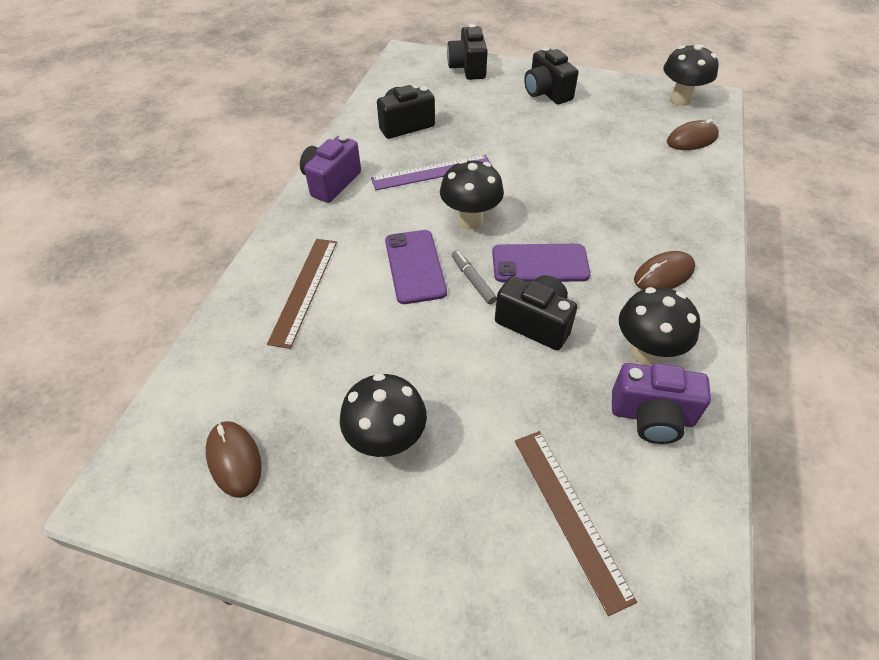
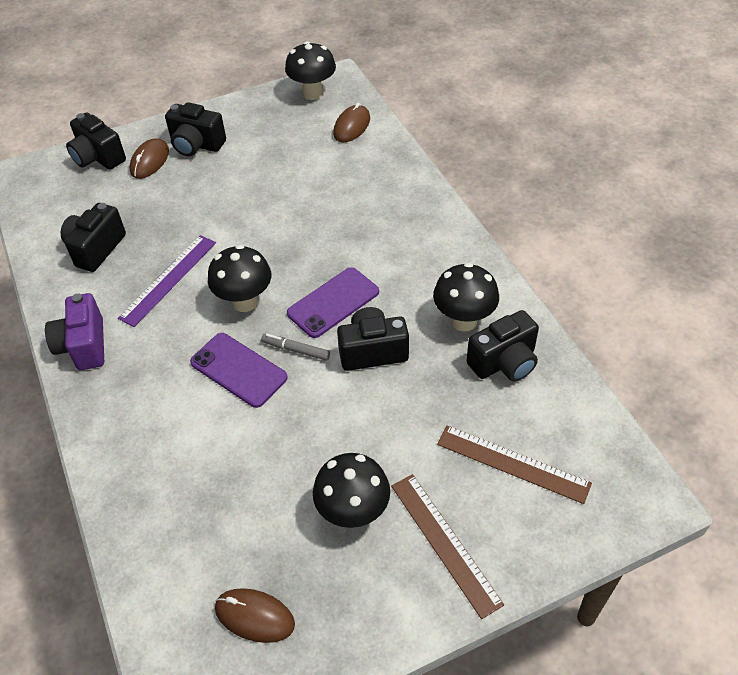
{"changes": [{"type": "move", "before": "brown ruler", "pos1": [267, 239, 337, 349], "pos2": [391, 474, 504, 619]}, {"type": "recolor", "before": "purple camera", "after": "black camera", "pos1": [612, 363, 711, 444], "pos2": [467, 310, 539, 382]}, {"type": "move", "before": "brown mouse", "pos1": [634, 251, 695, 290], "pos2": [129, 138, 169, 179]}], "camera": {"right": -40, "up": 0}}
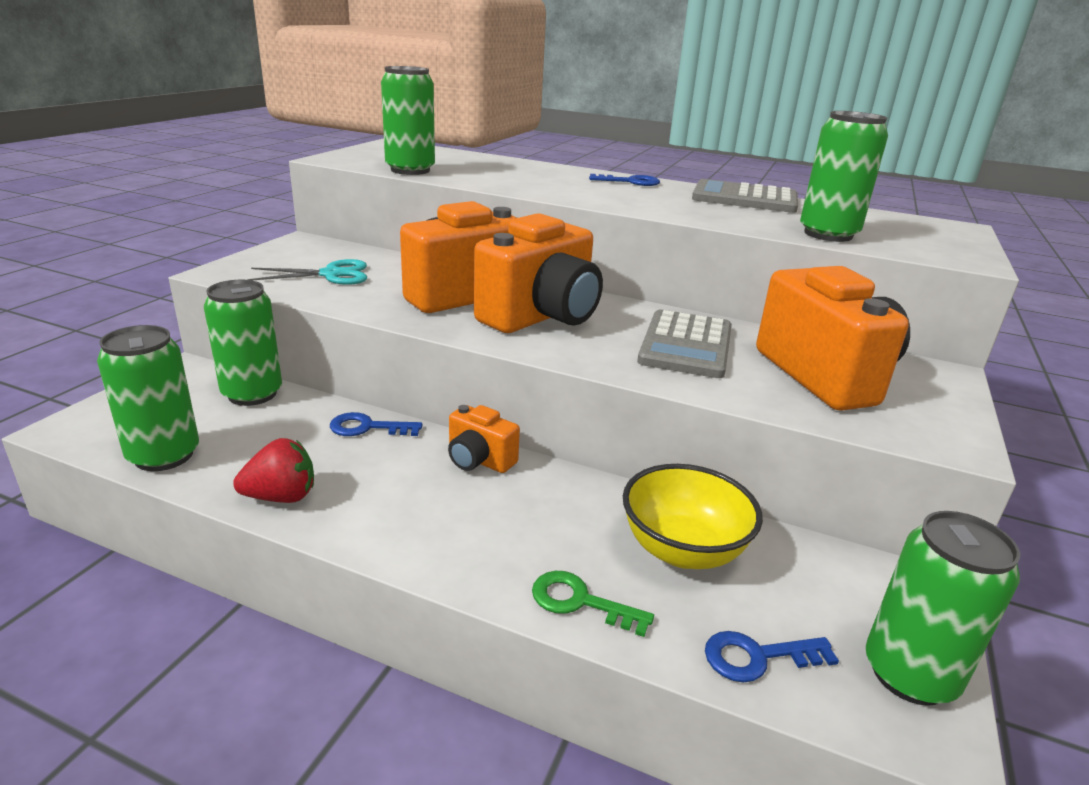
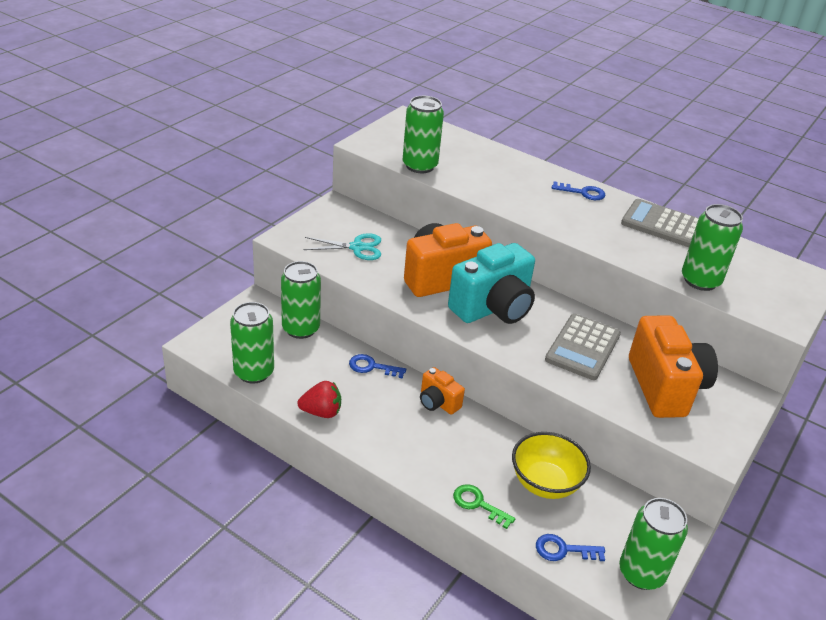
{"changes": [{"type": "recolor", "before": "orange camera", "after": "turquoise camera", "pos1": [474, 213, 603, 333], "pos2": [448, 243, 535, 324]}], "camera": {"right": 10, "up": 10}}
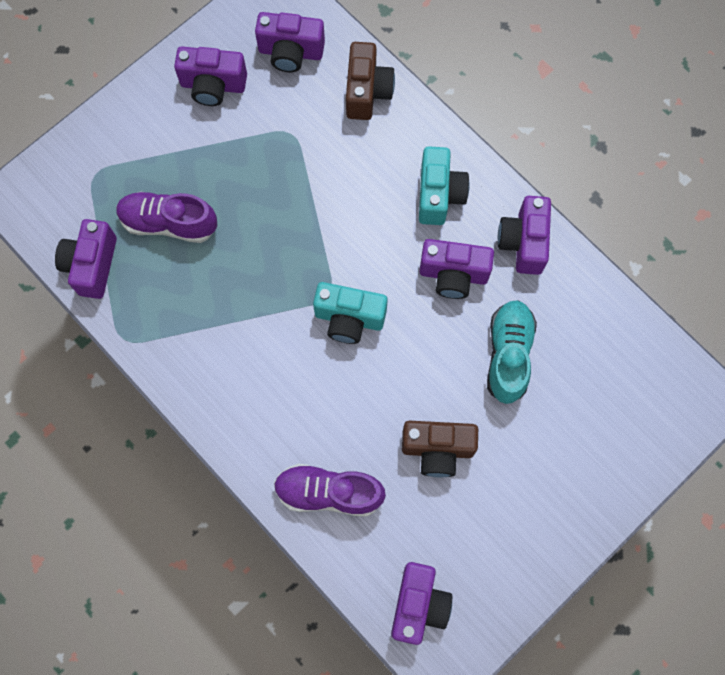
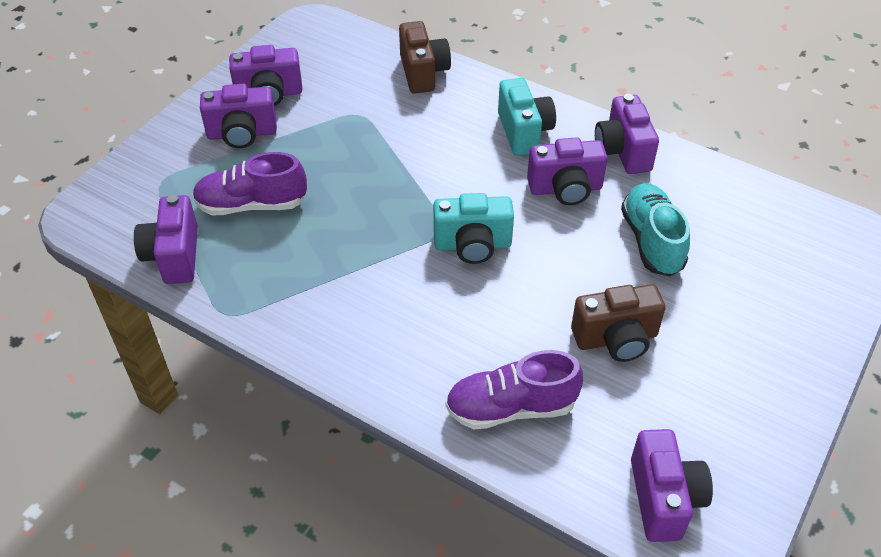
{"changes": [{"type": "move", "before": "purple camera", "pos1": [255, 12, 325, 72], "pos2": [200, 84, 277, 148]}], "camera": {"right": -15, "up": -25}}
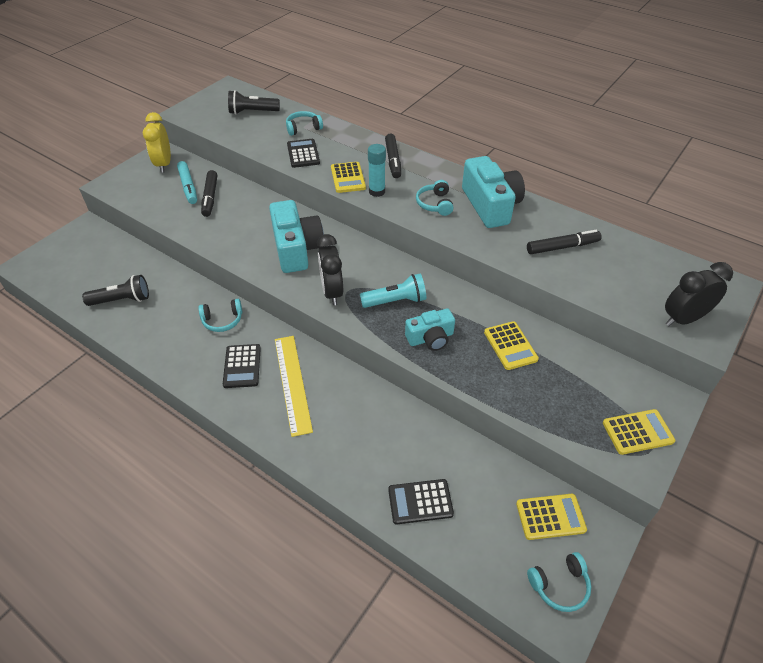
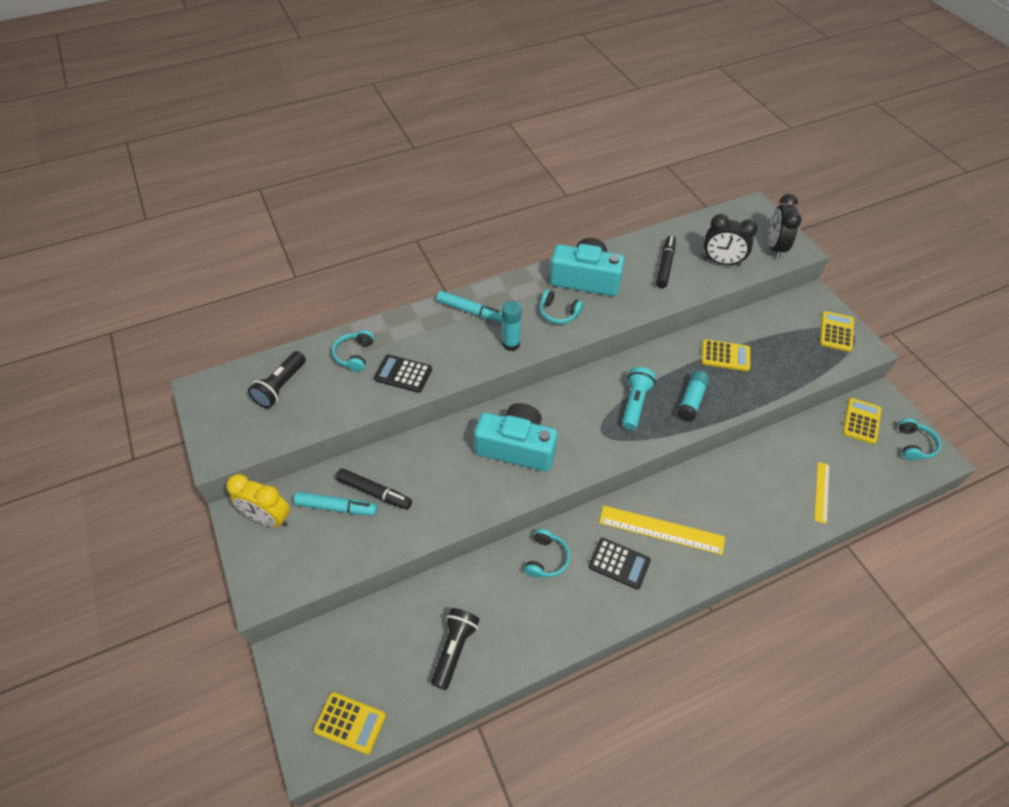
{"changes": [{"type": "move", "before": "black clock", "pos1": [317, 234, 343, 305], "pos2": [704, 214, 758, 266]}, {"type": "move", "before": "yellow calculator", "pos1": [331, 162, 366, 193], "pos2": [314, 692, 386, 755]}, {"type": "recolor", "before": "black marker", "after": "turquoise marker", "pos1": [385, 133, 401, 178], "pos2": [437, 291, 503, 323]}, {"type": "replace", "before": "black calculator", "after": "yellow ruler", "pos1": [388, 479, 454, 524], "pos2": [814, 462, 829, 524]}, {"type": "replace", "before": "turquoise camera", "after": "turquoise glue stick", "pos1": [405, 308, 455, 351], "pos2": [677, 371, 709, 422]}], "camera": {"right": -60, "up": 5}}
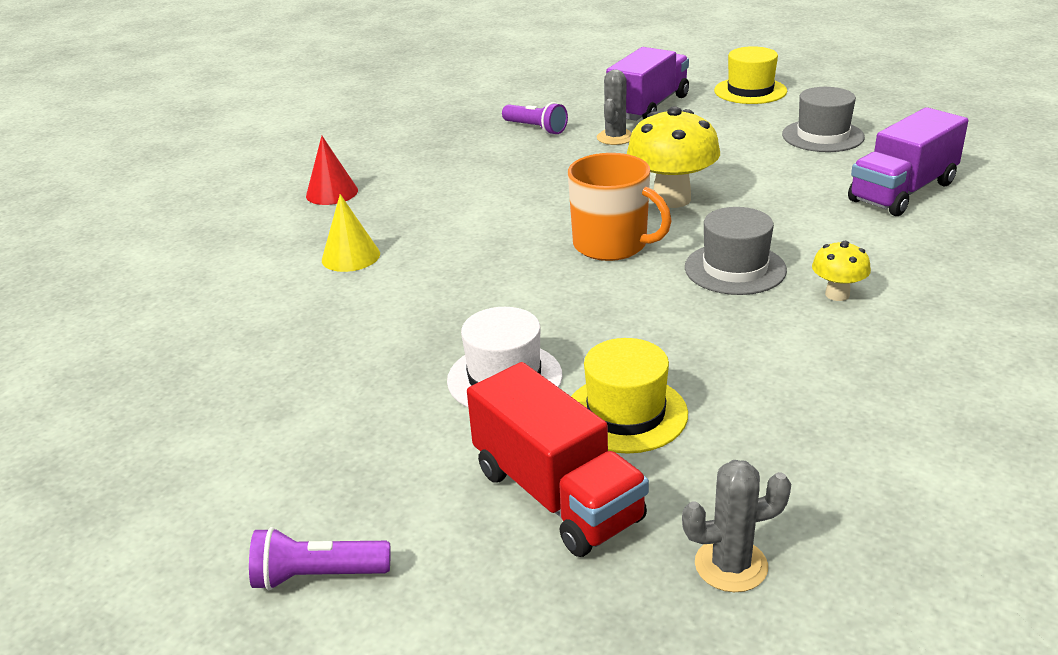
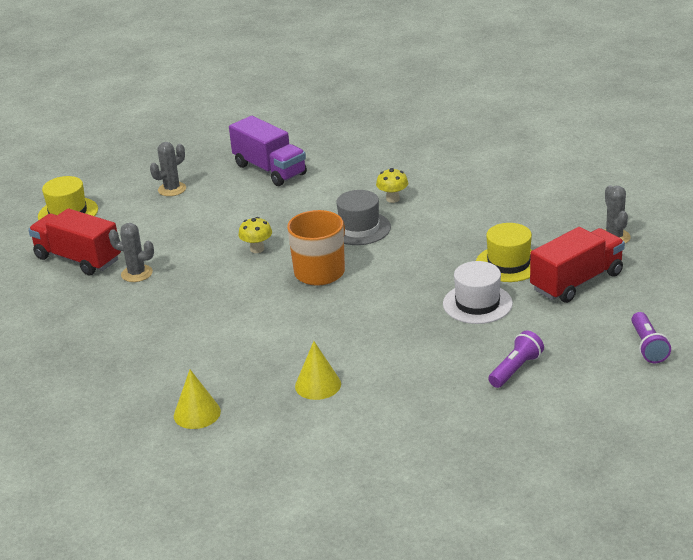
{"changes": [{"type": "recolor", "before": "red cone", "after": "yellow cone", "pos1": [306, 136, 358, 205], "pos2": [174, 370, 221, 429]}, {"type": "move", "before": "purple flashlight", "pos1": [502, 102, 568, 135], "pos2": [488, 330, 544, 388]}, {"type": "recolor", "before": "purple truck", "after": "red truck", "pos1": [606, 47, 689, 121], "pos2": [28, 208, 121, 275]}, {"type": "resize", "before": "yellow mushroom", "pos1": [627, 106, 720, 208], "pos2": [238, 217, 272, 253], "scale": 0.52}, {"type": "replace", "before": "grey hat", "after": "grey cactus", "pos1": [782, 87, 865, 152], "pos2": [150, 142, 186, 196]}], "camera": {"right": -90, "up": 0}}
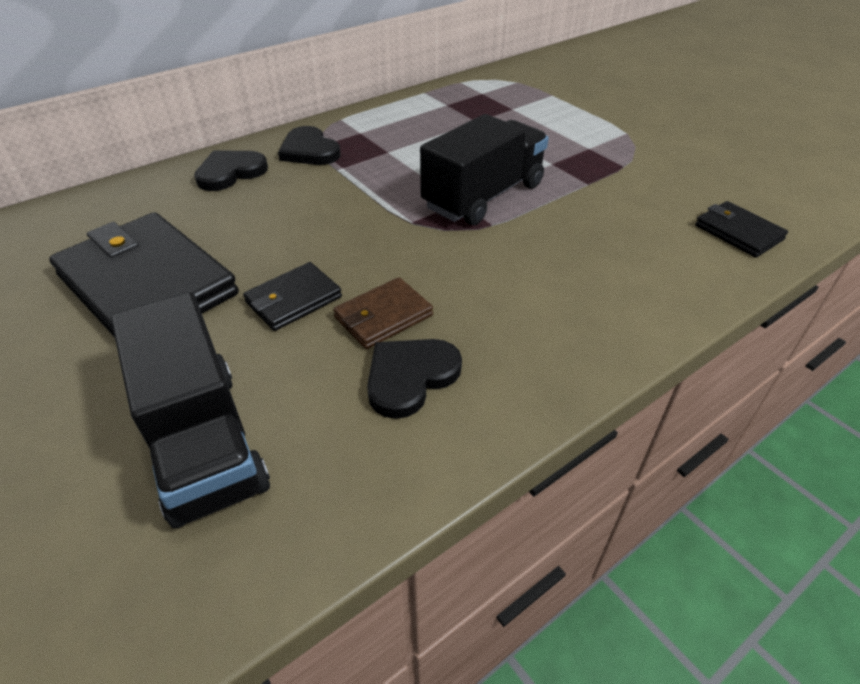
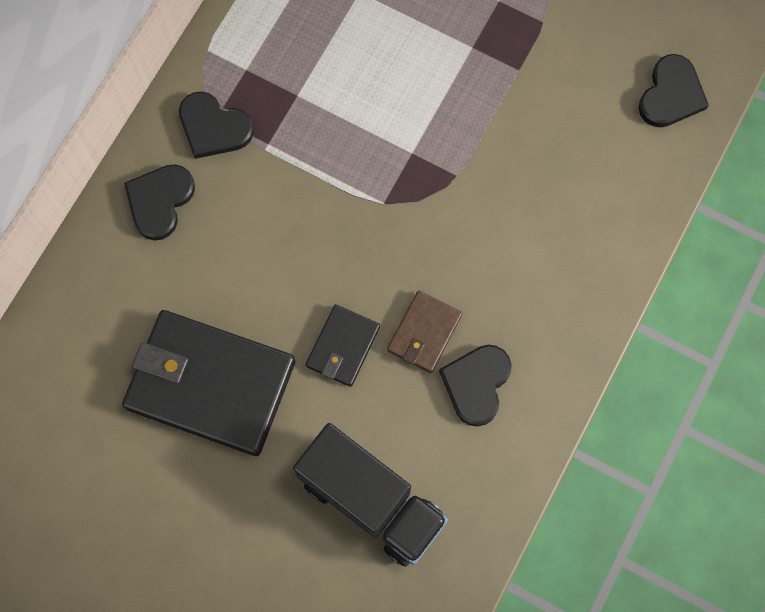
{"changes": [{"type": "delete", "before": "black truck", "pos1": [420, 114, 549, 225]}, {"type": "replace", "before": "black wallet", "after": "black heart", "pos1": [695, 201, 788, 258], "pos2": [638, 54, 709, 128]}], "camera": {"right": -25, "up": 30}}
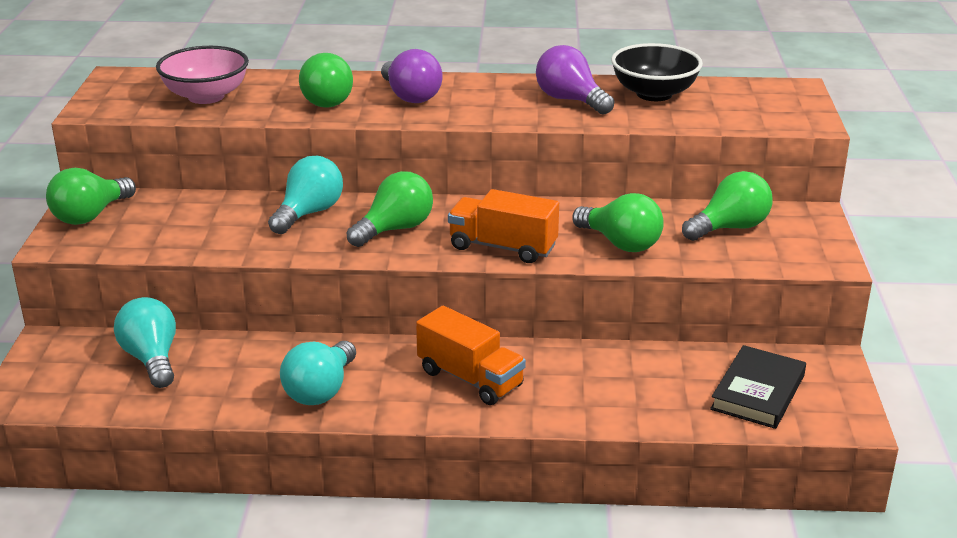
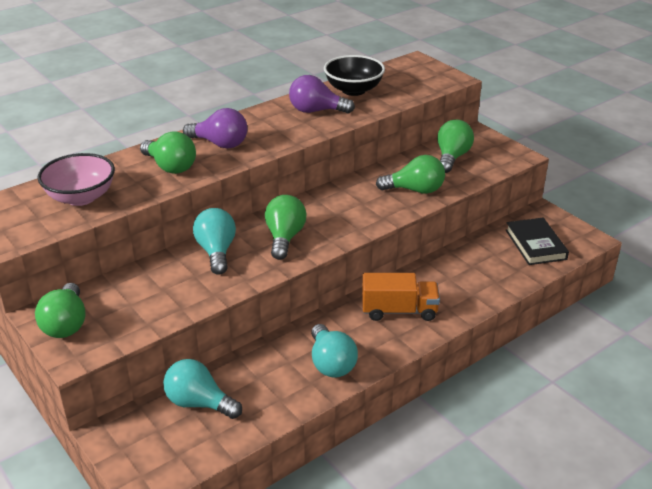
{"changes": [{"type": "delete", "before": "orange truck", "pos1": [448, 189, 559, 263]}], "camera": {"right": -40, "up": 5}}
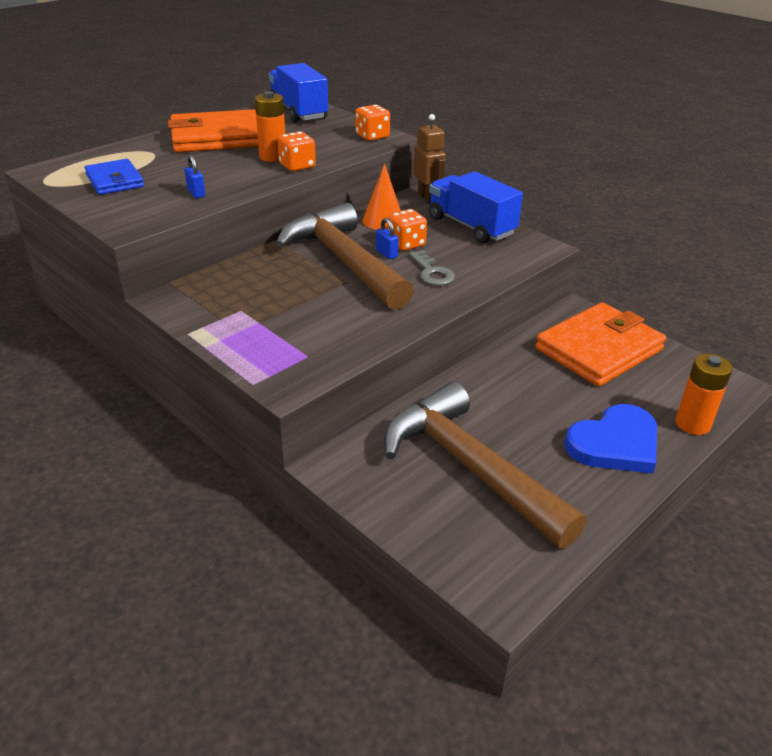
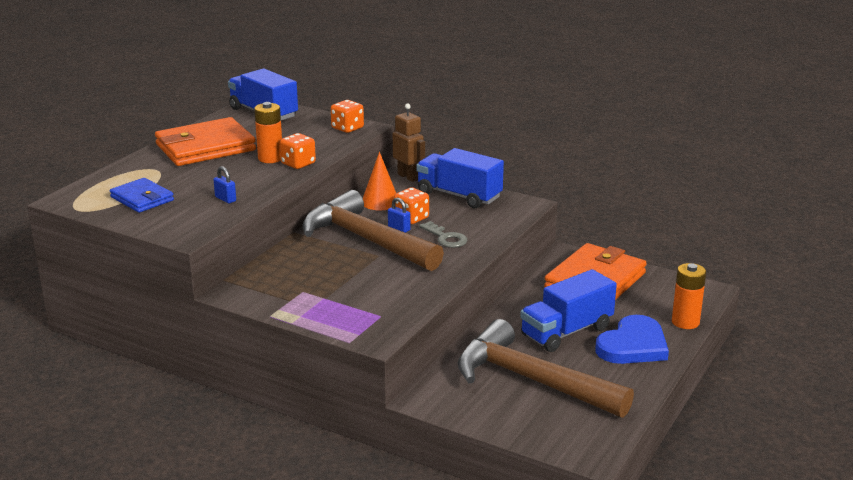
{"changes": [{"type": "insert", "after": "blue truck", "pos2": [520, 269, 617, 352]}], "camera": {"right": -15, "up": -10}}
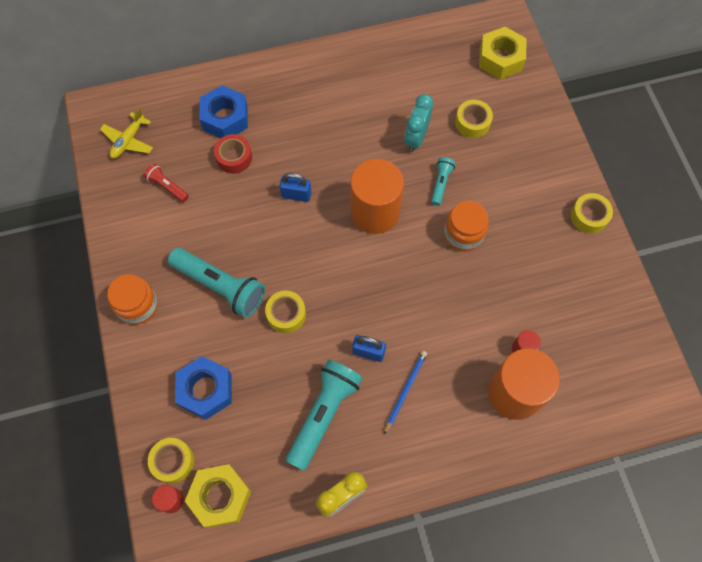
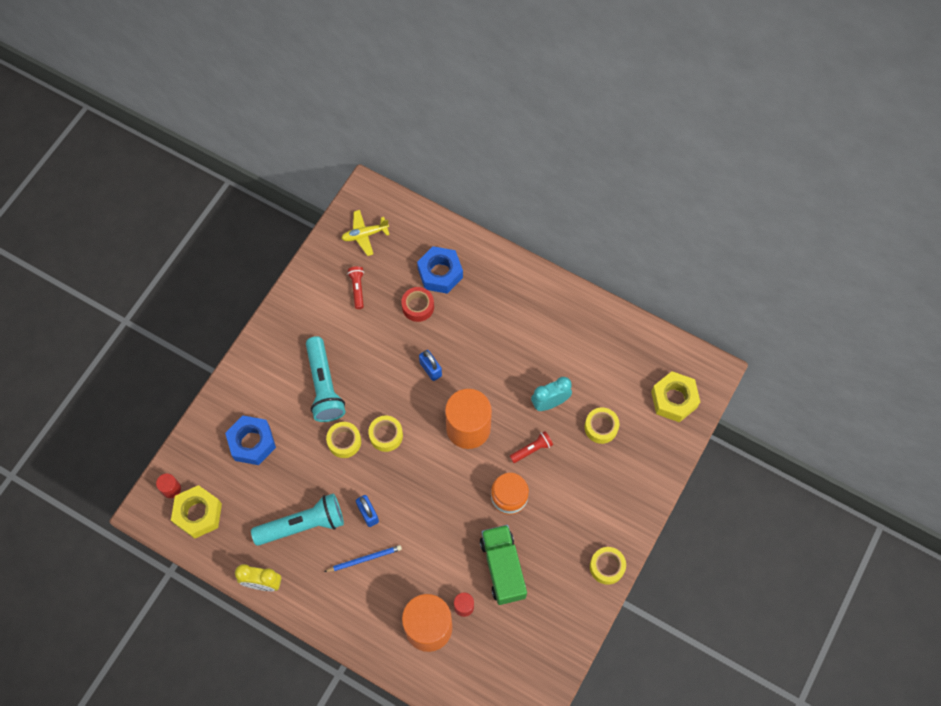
{"changes": [{"type": "delete", "before": "orange jar", "pos1": [107, 274, 158, 325]}, {"type": "move", "before": "yellow tape", "pos1": [148, 438, 194, 483], "pos2": [368, 415, 403, 452]}, {"type": "recolor", "before": "turquoise flashlight", "after": "red flashlight", "pos1": [431, 157, 455, 206], "pos2": [510, 431, 553, 463]}, {"type": "insert", "after": "green truck", "pos2": [480, 525, 527, 605]}], "camera": {"right": 45, "up": 0}}
